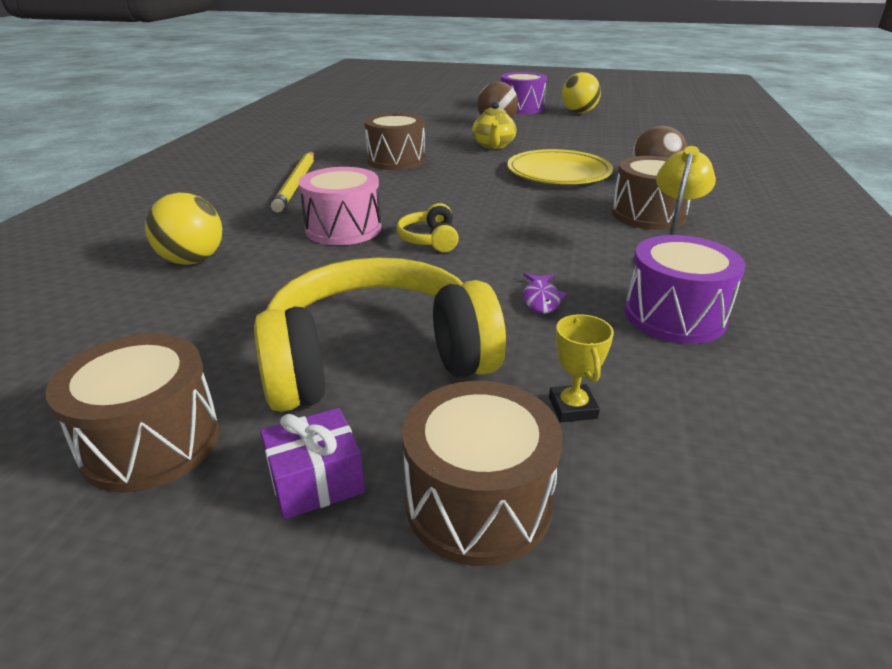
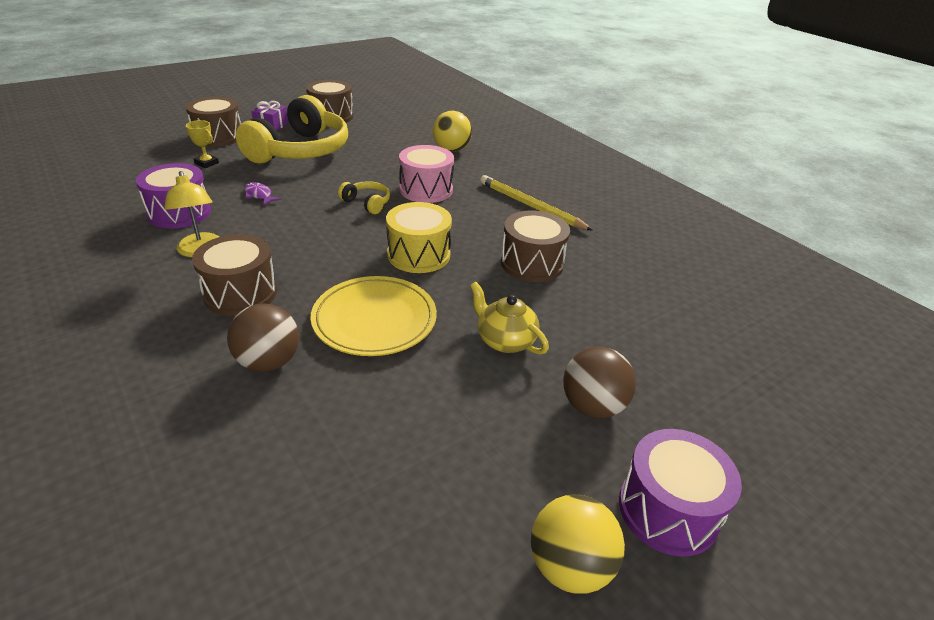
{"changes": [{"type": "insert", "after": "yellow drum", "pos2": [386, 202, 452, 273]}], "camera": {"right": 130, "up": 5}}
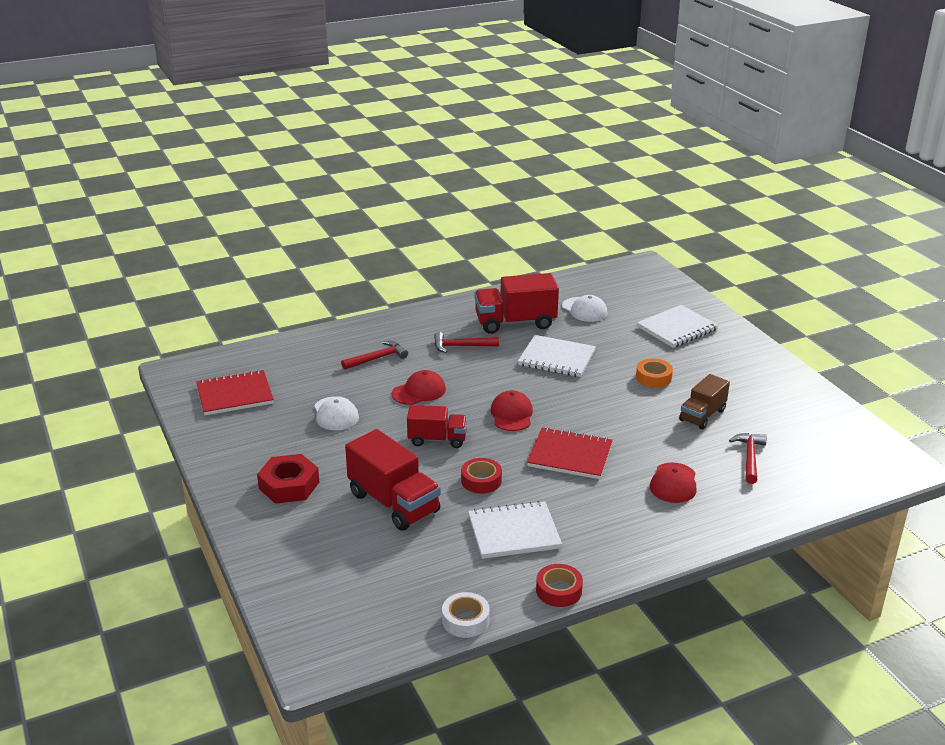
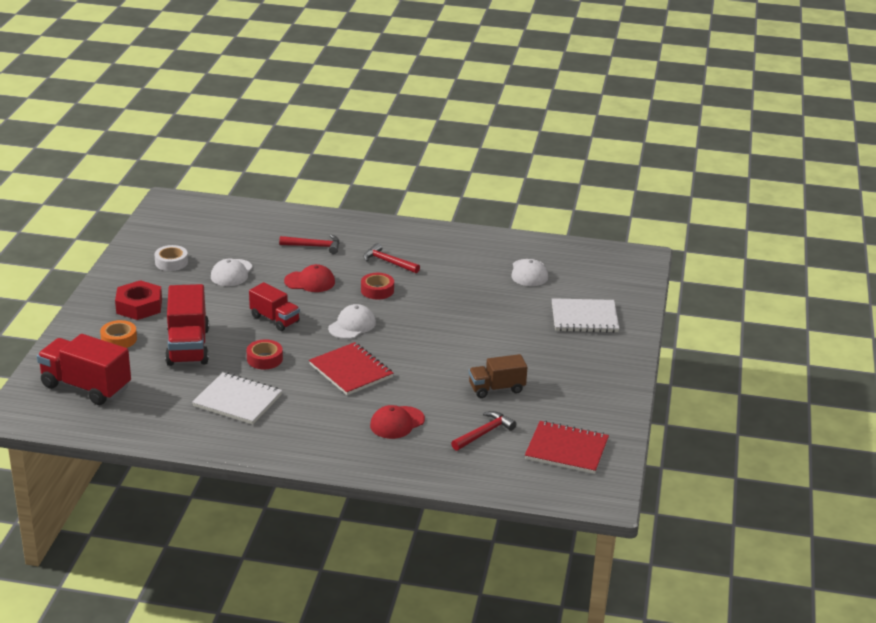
{"changes": [{"type": "move", "before": "red notebook", "pos1": [196, 370, 274, 415], "pos2": [525, 421, 609, 474]}, {"type": "move", "before": "white tape", "pos1": [442, 592, 490, 638], "pos2": [154, 245, 188, 271]}, {"type": "move", "before": "red truck", "pos1": [474, 273, 559, 334], "pos2": [37, 334, 131, 405]}, {"type": "recolor", "before": "red cap", "after": "white cap", "pos1": [491, 390, 533, 431], "pos2": [328, 304, 376, 339]}, {"type": "delete", "before": "white notebook", "pos1": [518, 335, 596, 377]}, {"type": "move", "before": "red tape", "pos1": [536, 564, 583, 607], "pos2": [361, 273, 394, 299]}, {"type": "move", "before": "orange tape", "pos1": [636, 358, 673, 388], "pos2": [100, 320, 137, 348]}], "camera": {"right": 35, "up": 0}}
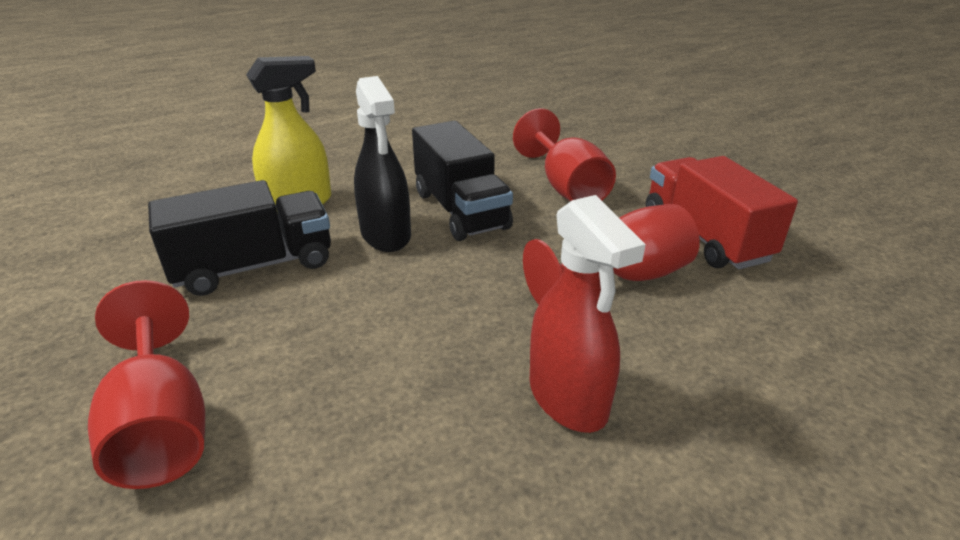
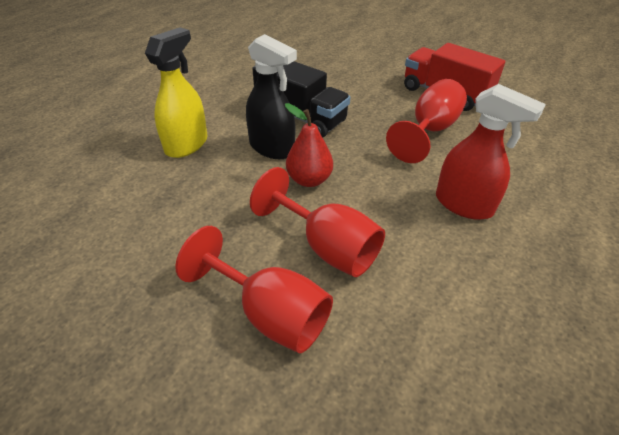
{"changes": [{"type": "delete", "before": "black truck", "pos1": [148, 180, 331, 296]}, {"type": "move", "before": "red goblet", "pos1": [513, 108, 616, 201], "pos2": [250, 167, 385, 277]}, {"type": "insert", "after": "red pear", "pos2": [285, 103, 333, 187]}], "camera": {"right": -30, "up": 10}}
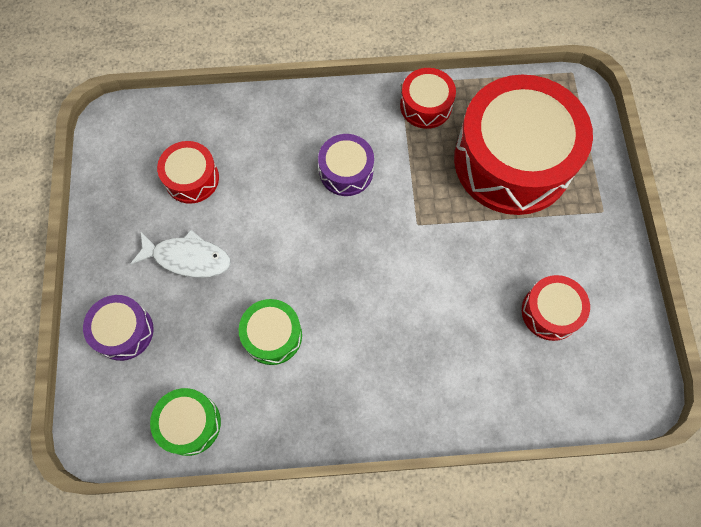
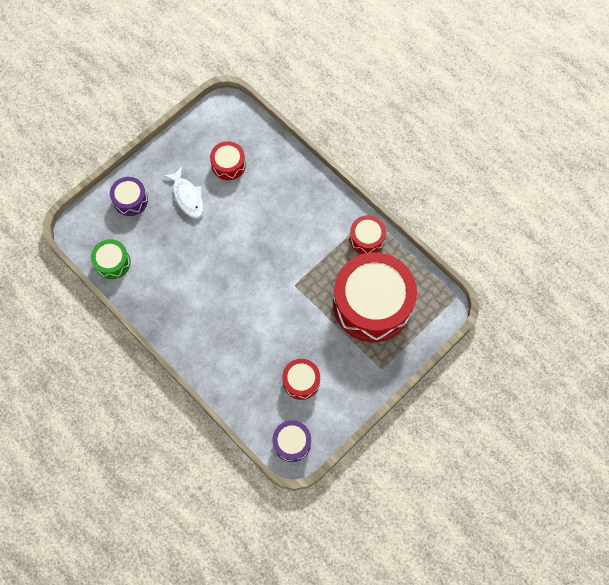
{"changes": [{"type": "delete", "before": "green drum", "pos1": [239, 299, 302, 365]}, {"type": "move", "before": "purple drum", "pos1": [318, 134, 374, 196], "pos2": [272, 420, 311, 462]}], "camera": {"right": 50, "up": 0}}
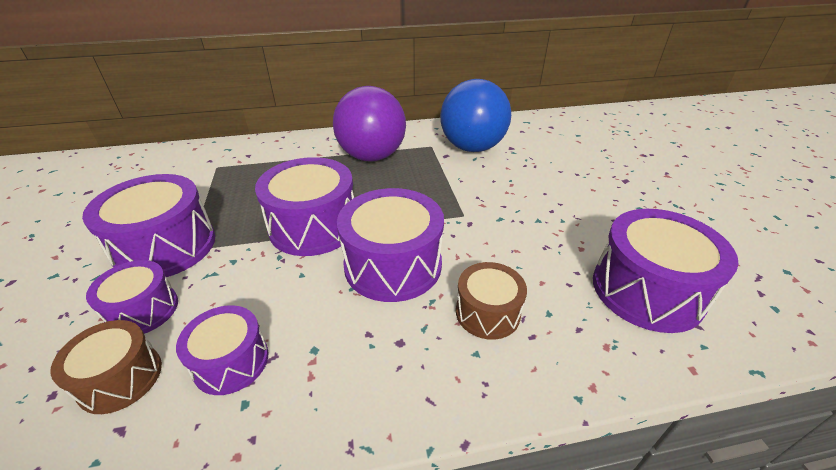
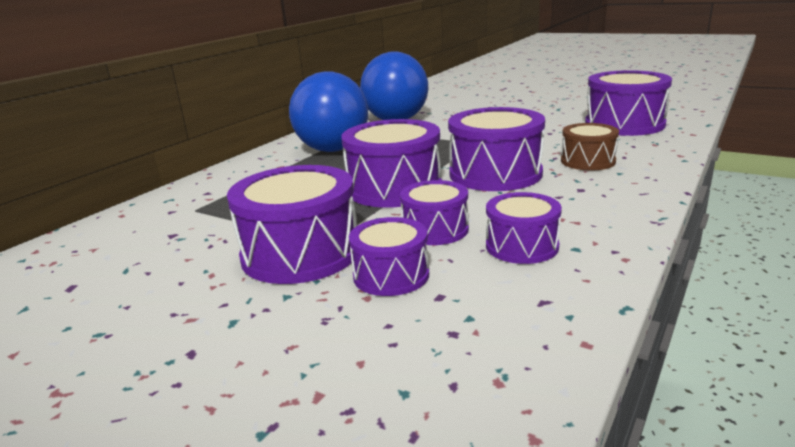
{"changes": [{"type": "delete", "before": "brown drum", "pos1": [50, 320, 162, 414]}, {"type": "recolor", "before": "purple ball", "after": "blue ball", "pos1": [333, 86, 406, 161], "pos2": [289, 72, 368, 152]}, {"type": "insert", "after": "purple drum", "pos2": [400, 180, 469, 245]}], "camera": {"right": -45, "up": -15}}
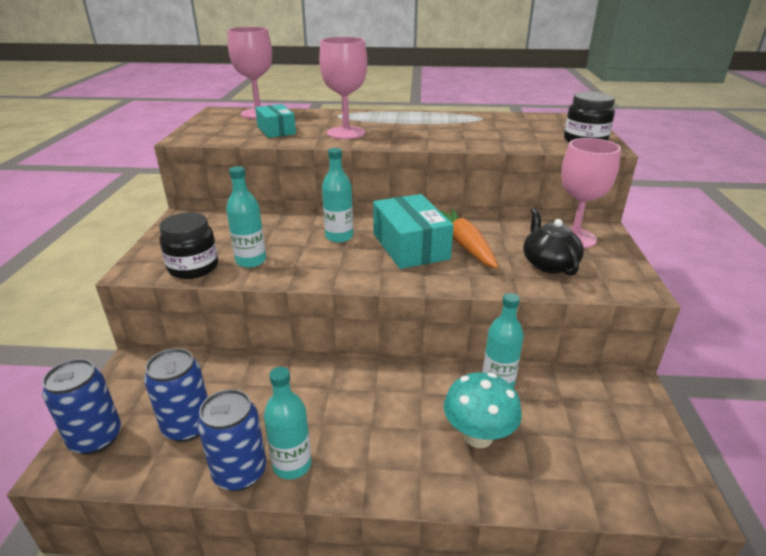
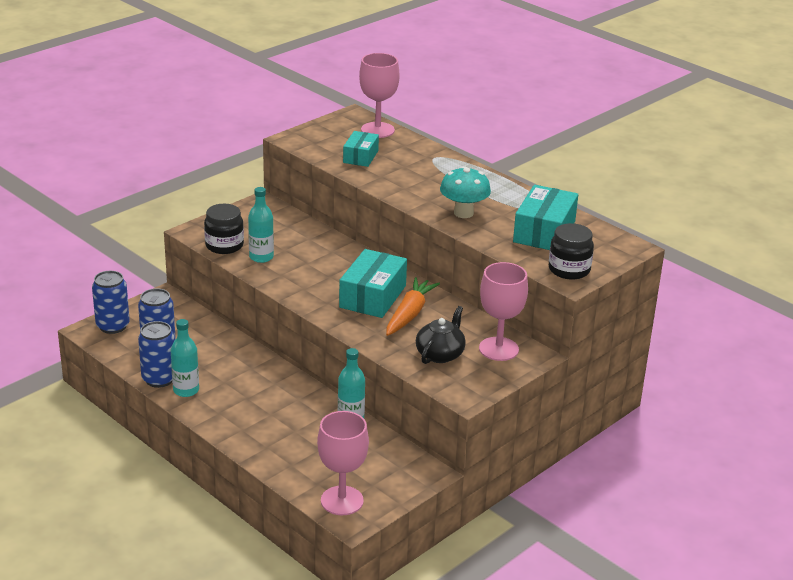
{"changes": [{"type": "move", "before": "pink goblet", "pos1": [319, 37, 367, 139], "pos2": [317, 411, 369, 515]}, {"type": "delete", "before": "turquoise bottle", "pos1": [322, 148, 353, 243]}, {"type": "move", "before": "turquoise mushroom", "pos1": [444, 372, 522, 448], "pos2": [440, 166, 491, 218]}, {"type": "insert", "after": "turquoise box", "pos2": [513, 185, 578, 250]}], "camera": {"right": 40, "up": 0}}
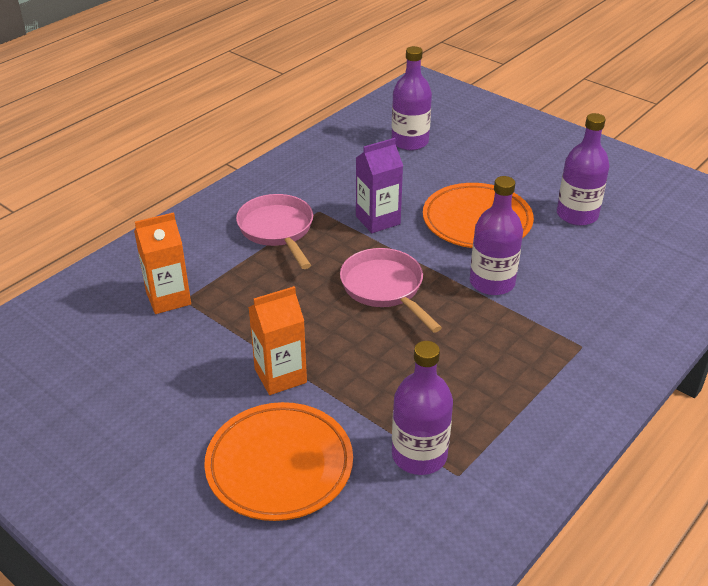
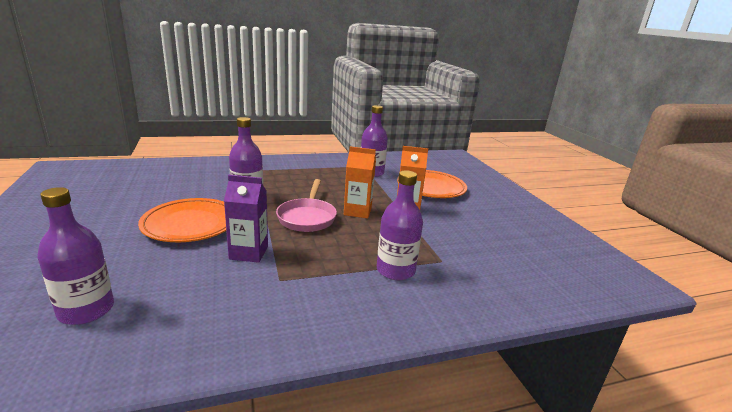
{"changes": [{"type": "move", "before": "orange carton", "pos1": [134, 212, 191, 314], "pos2": [344, 146, 376, 218]}, {"type": "delete", "before": "pink pan", "pos1": [236, 194, 313, 269]}, {"type": "move", "before": "purple bottle", "pos1": [557, 113, 610, 226], "pos2": [377, 170, 423, 280]}], "camera": {"right": -150, "up": -15}}
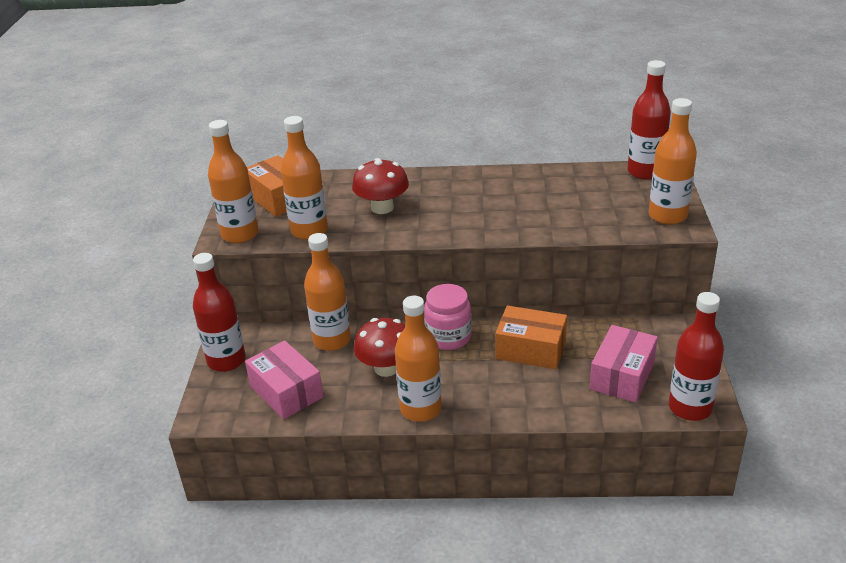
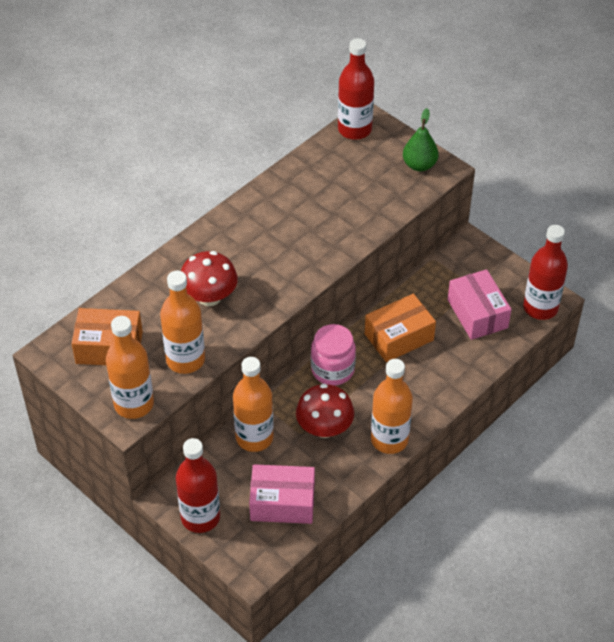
{"changes": [{"type": "replace", "before": "orange bottle", "after": "green pear", "pos1": [649, 98, 697, 225], "pos2": [403, 108, 439, 171]}], "camera": {"right": -50, "up": 15}}
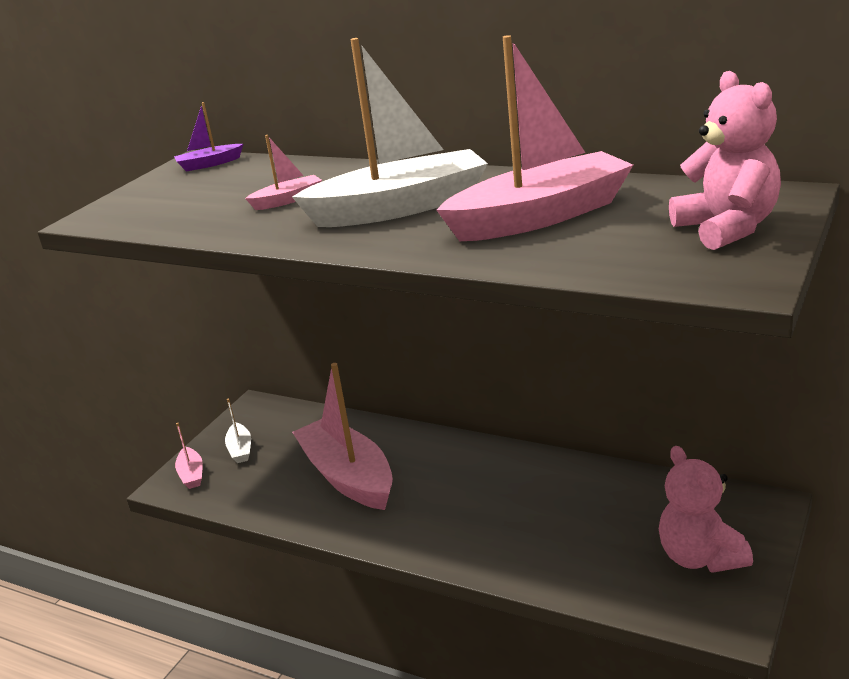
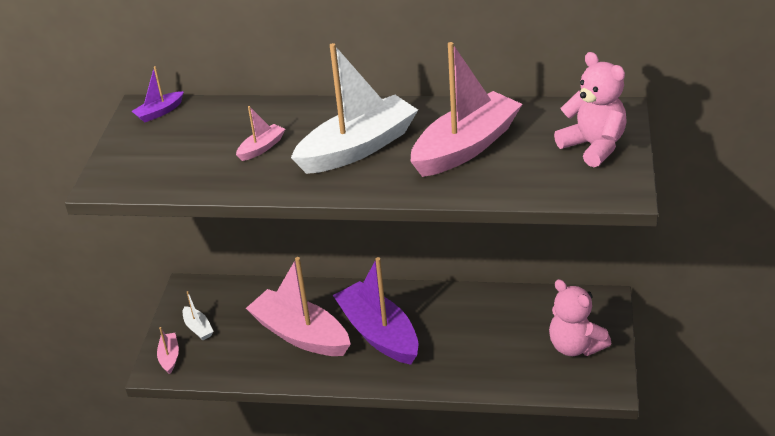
{"changes": [{"type": "rotate", "before": "pink boat", "pos1": [175, 423, 203, 489], "pos2": [157, 327, 179, 374], "turn": -150}, {"type": "insert", "after": "purple boat", "pos2": [333, 257, 418, 365]}], "camera": {"right": -20, "up": 10}}
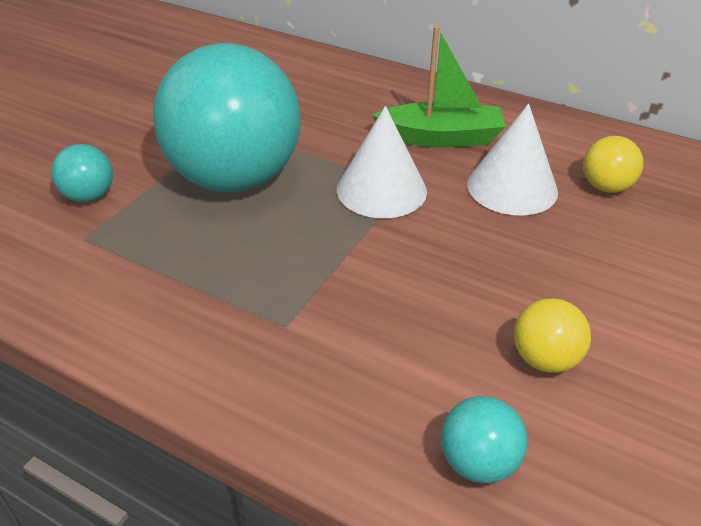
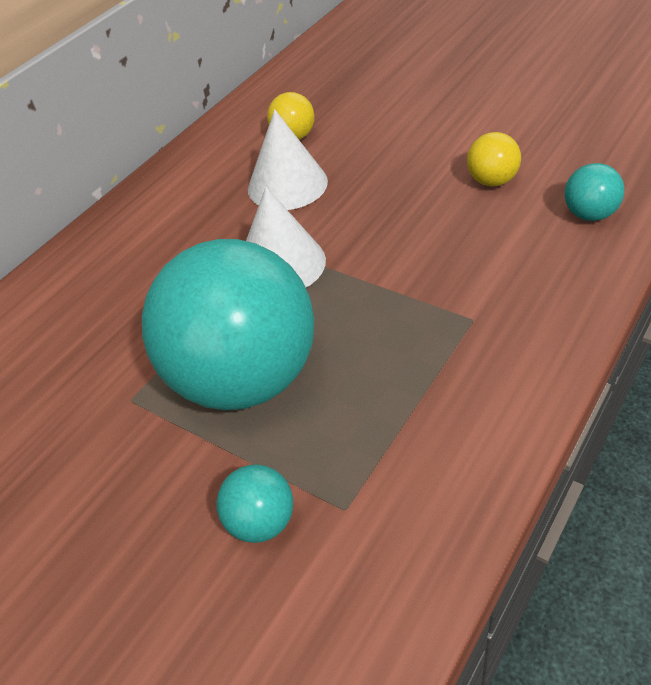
{"changes": [{"type": "delete", "before": "green boat", "pos1": [372, 26, 505, 147]}], "camera": {"right": -80, "up": 5}}
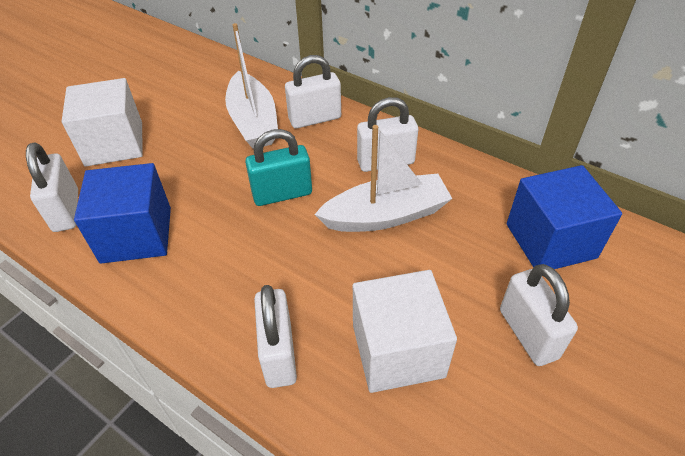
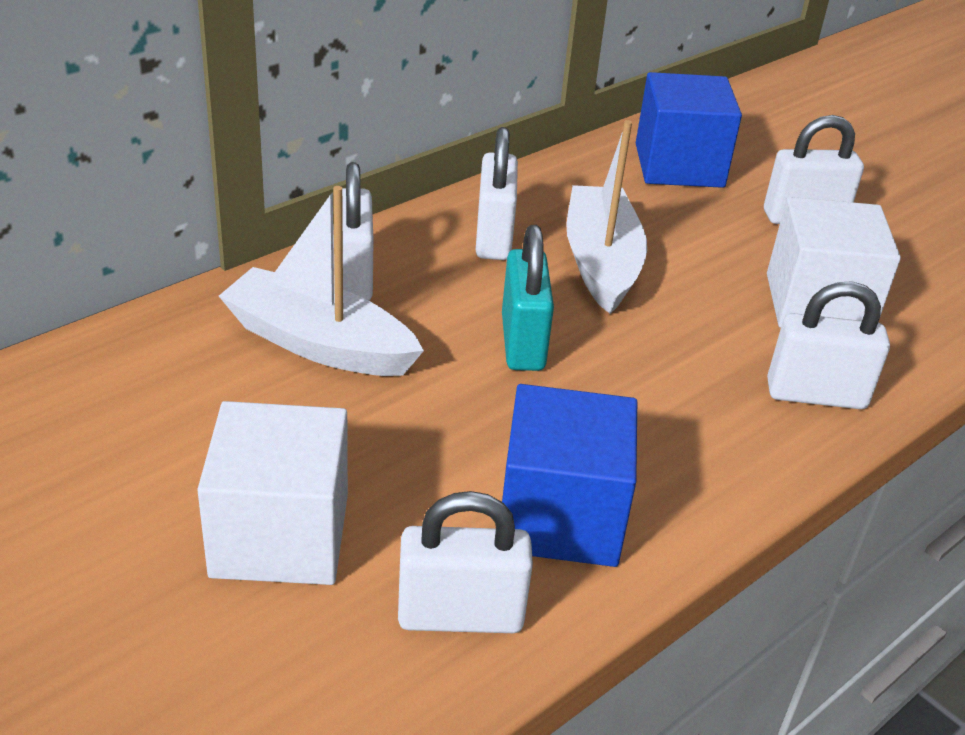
{"changes": [{"type": "rotate", "before": "white boat", "pos1": [225, 23, 278, 149], "pos2": [219, 186, 424, 376], "turn": -150}], "camera": {"right": -80, "up": -10}}
